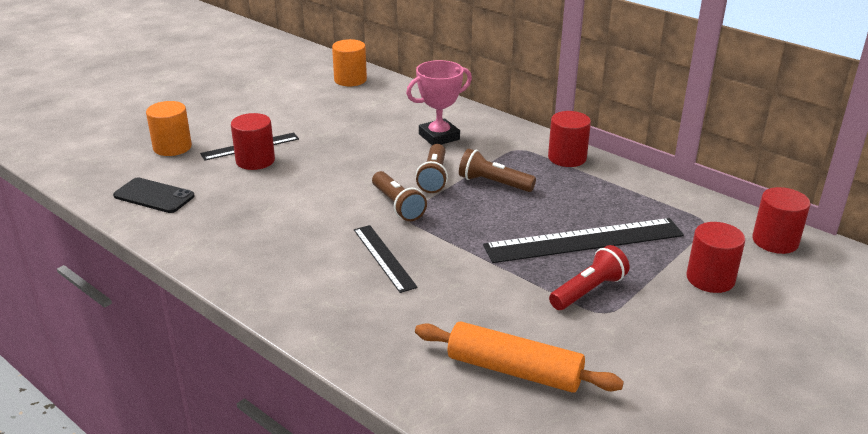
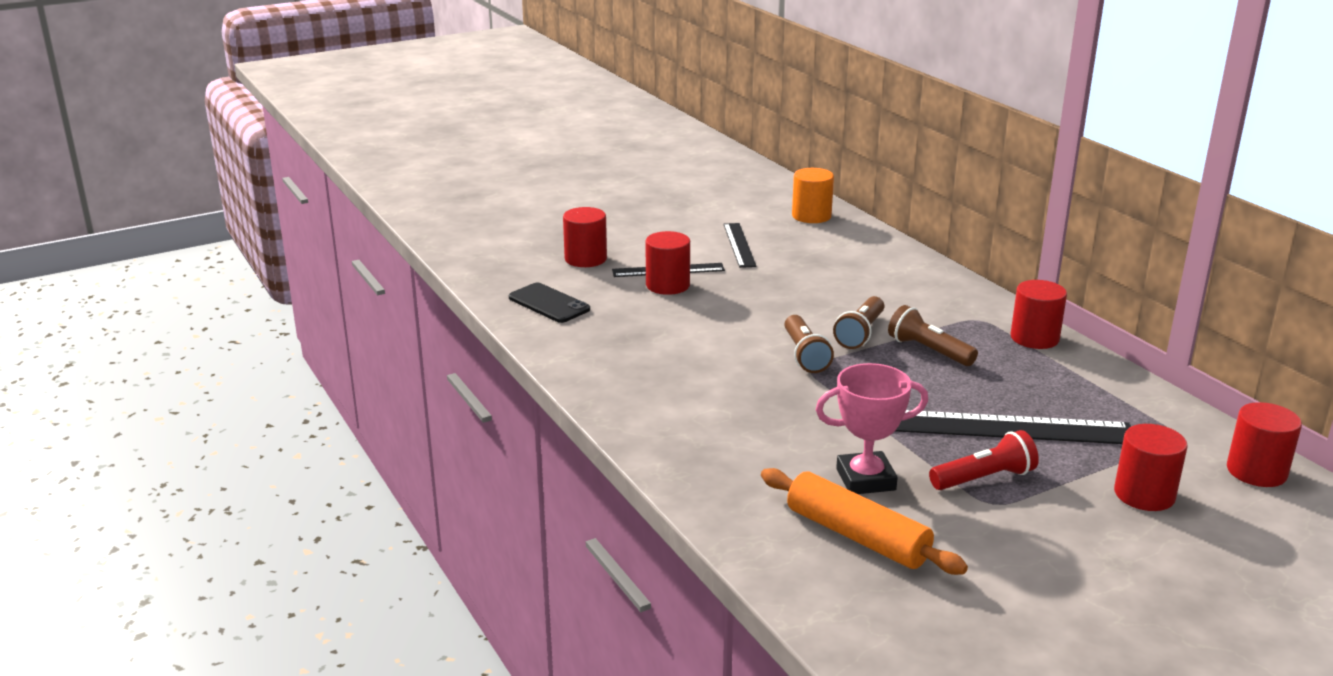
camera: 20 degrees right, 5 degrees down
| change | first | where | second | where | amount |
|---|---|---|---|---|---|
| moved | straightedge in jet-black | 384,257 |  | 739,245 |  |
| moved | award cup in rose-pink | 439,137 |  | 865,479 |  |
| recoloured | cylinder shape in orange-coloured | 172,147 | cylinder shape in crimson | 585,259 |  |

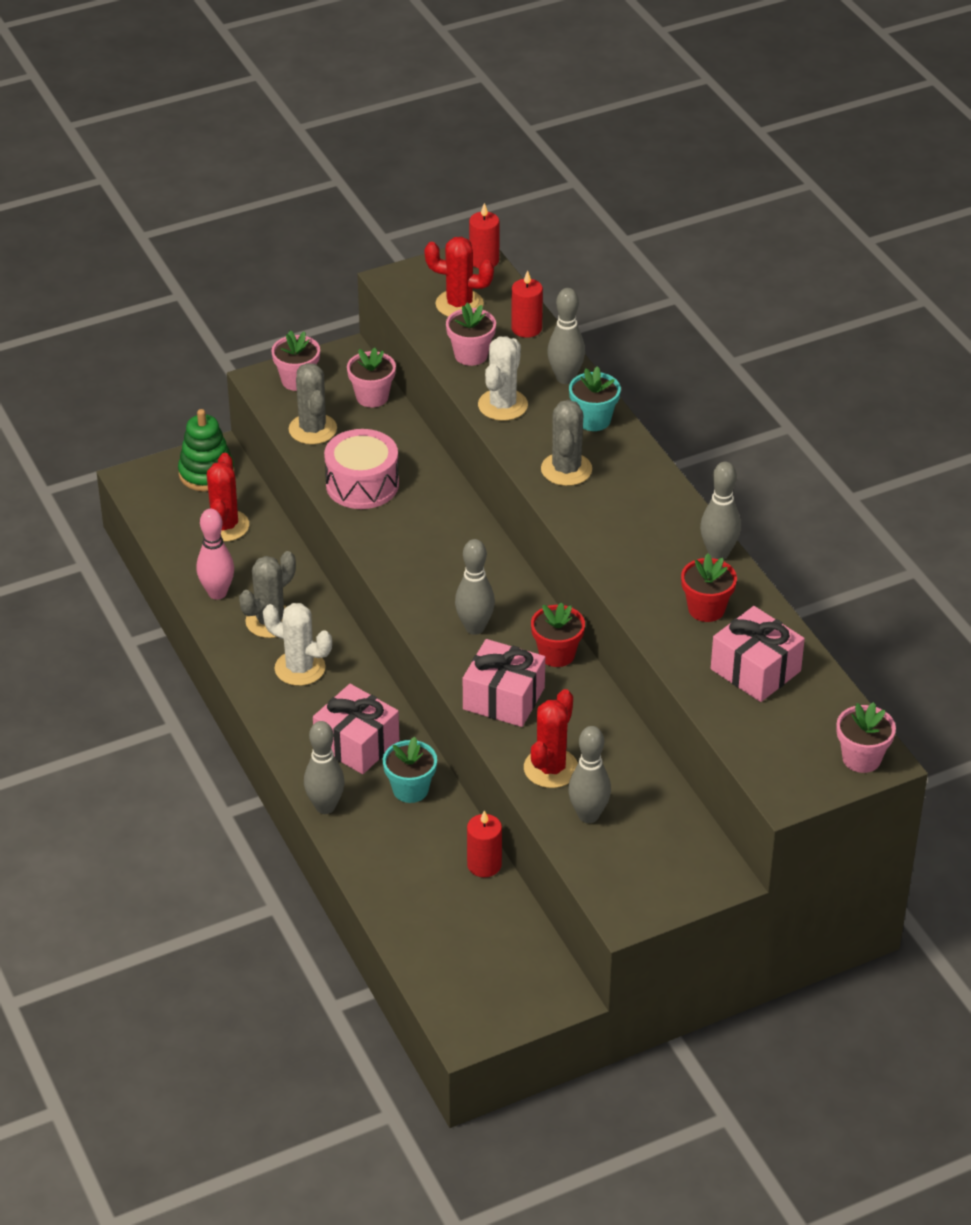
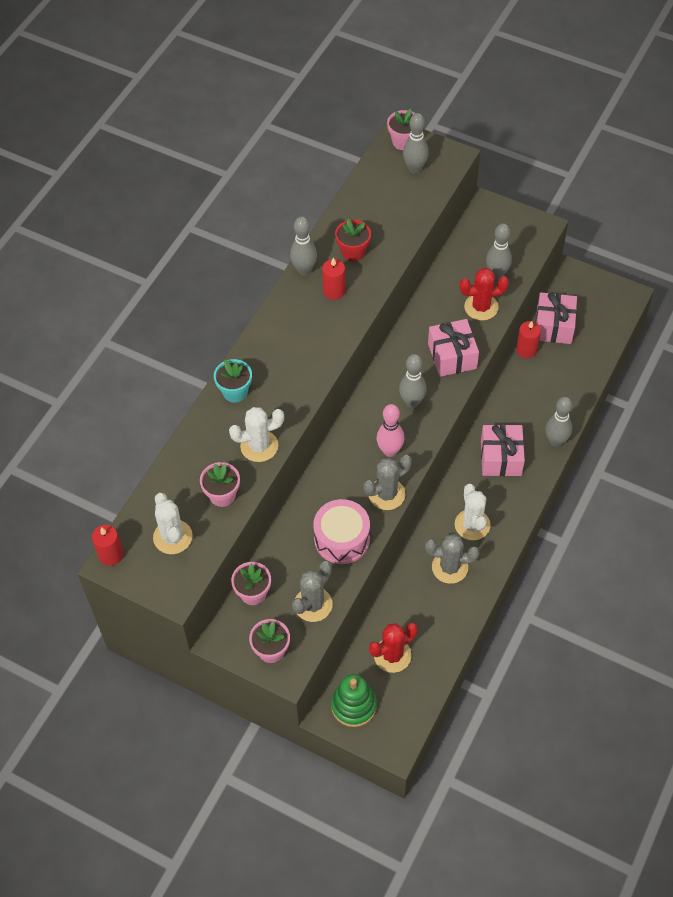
camera: 125 degrees left, 15 degrees up
| change | first | where | second | where | amount |
|---|---|---|---|---|---|
| removed | flower pot in turquoise | 410,789 |  |  |  |
| removed | flower pot in crimson | 557,654 |  |  |  |
| moved | skittle in rose-pink | 217,593 |  | 390,451 |  |
| moved | pillar candle in crimson | 526,328 |  | 334,291 |  |
| moved | cactus in gray | 566,469 |  | 386,494 |  |
| moved | skittle in gray | 565,378 |  | 415,169 |  |
| moved | gift in rose-pink | 755,670 |  | 554,326 |  |
| recoloured | cactus in crimson | 459,304 | cactus in pure white | 172,537 |  |

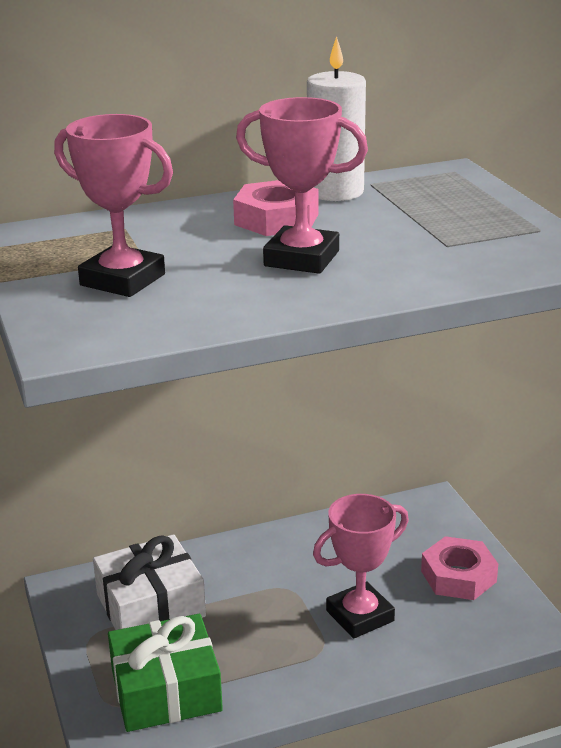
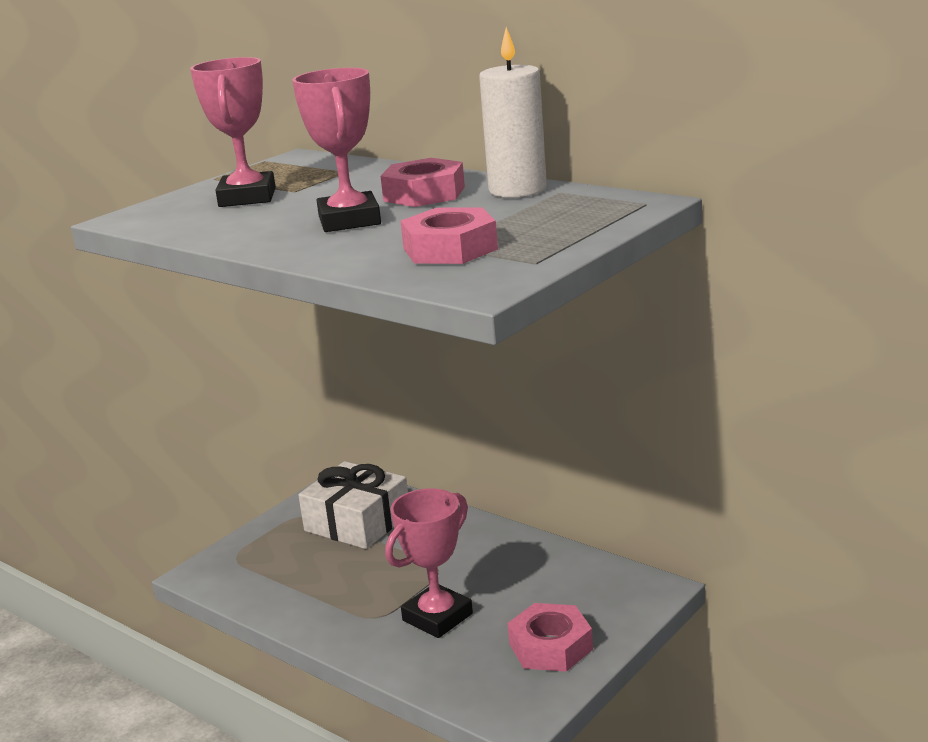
camera: 60 degrees right, 5 degrees down
| change | first | where | second | where | amount |
|---|---|---|---|---|---|
| removed | gift in green | 166,690 |  |  |  |
| added |  |  | hex nut in rose-pink | 450,249 |  |
| turned | award cup in rose-pink | 360,616 |  | 437,617 | 75 degrees counterclockwise |

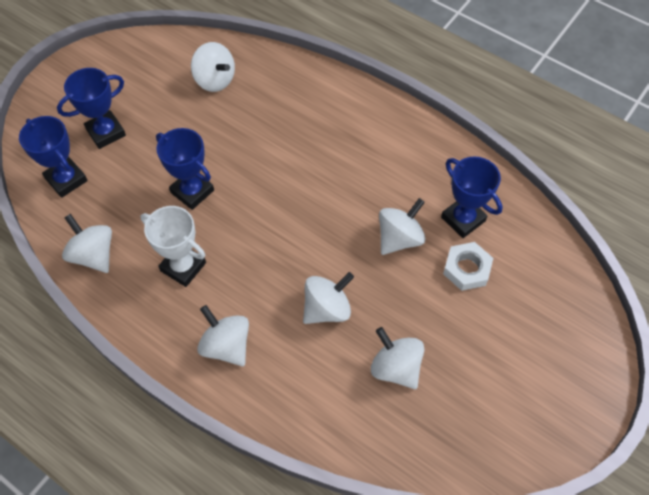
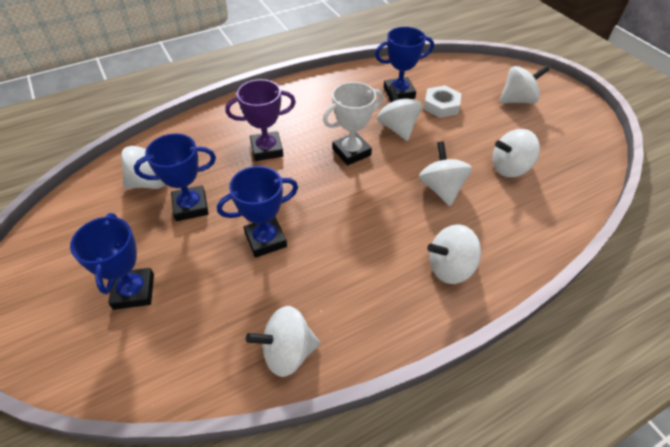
camera: 65 degrees left, 10 degrees down
| change | first | where | second | where | amount |
|---|---|---|---|---|---|
| added |  |  | award cup in purple | 267,149 |  |
| added |  |  | whirligig in pure white | 517,100 |  |
| moved | award cup in royal blue | 66,180 |  | 190,206 |  |
| moved | award cup in pure white | 183,267 |  | 351,152 |  |

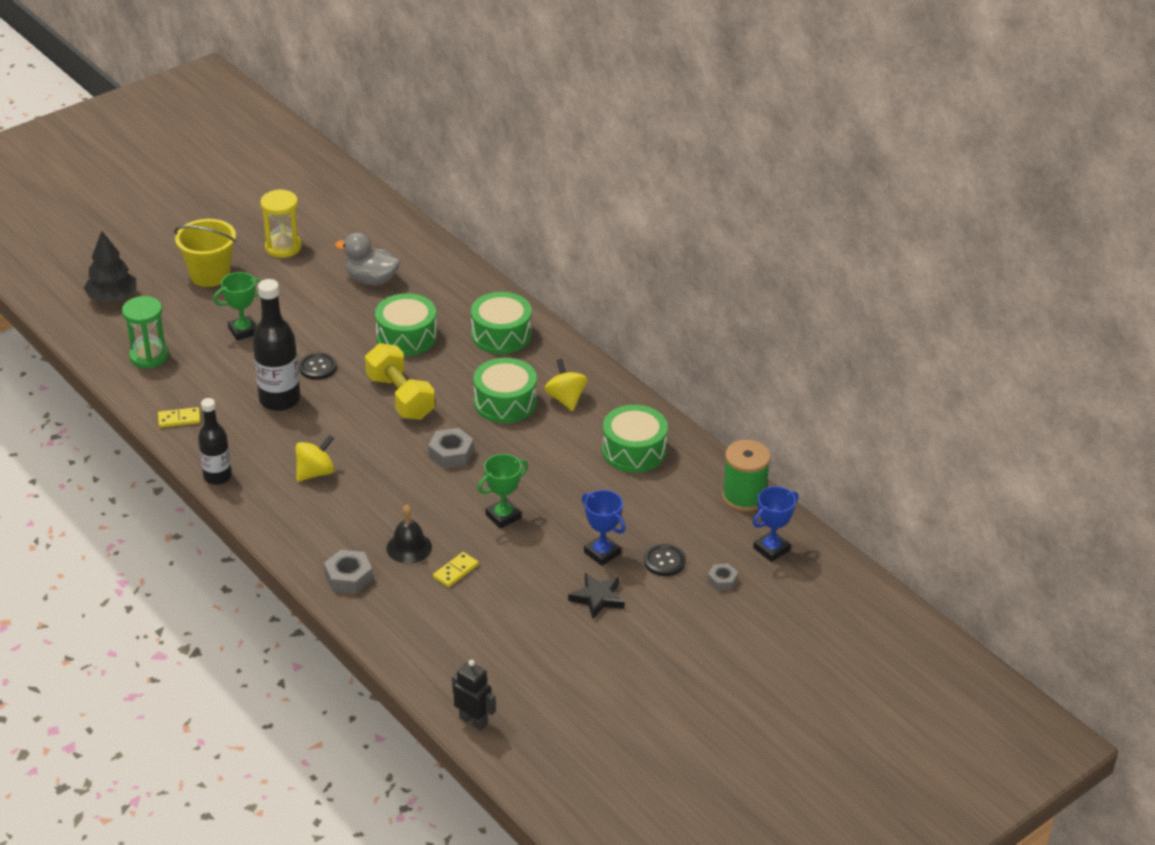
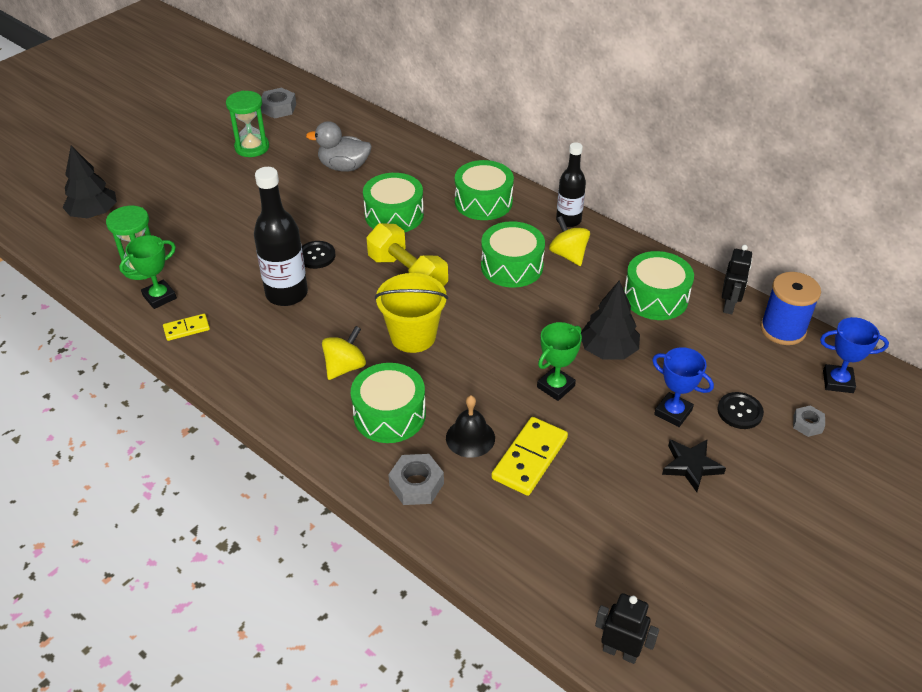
camera: 10 degrees left, 5 degrees up
| change | first | where | second | where | amount |
|---|---|---|---|---|---|
| added |  |  | drum in green | 389,414 |  |
| added |  |  | tree in jet-black | 608,350 |  |
| added |  |  | toy robot in jet-black | 729,305 |  |
| moved | pail in golden | 210,275 |  | 413,336 |  |
| moved | flask in jet-black | 217,477 |  | 568,220 |  |
| moved | award cup in green | 243,331 |  | 159,297 |  |
| moved | hex nut in gray | 451,454 |  | 278,108 |  |
| recoloured | sandglass in golden | 283,247 | sandglass in green | 252,147 |  |
| recoloured | bobbin in green | 744,497 | bobbin in royal blue | 782,329 |  |
| turned | award cup in royal blue | 771,549 |  | 837,381 | 60 degrees clockwise |
| resized | domino piece in golden | 455,571 |  | 529,458 | x1.77 |

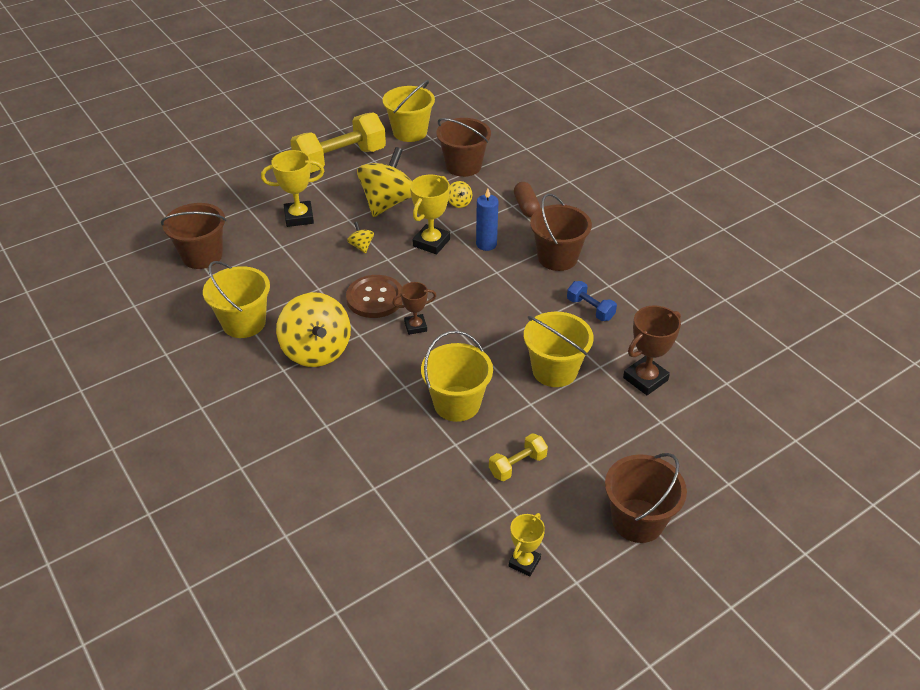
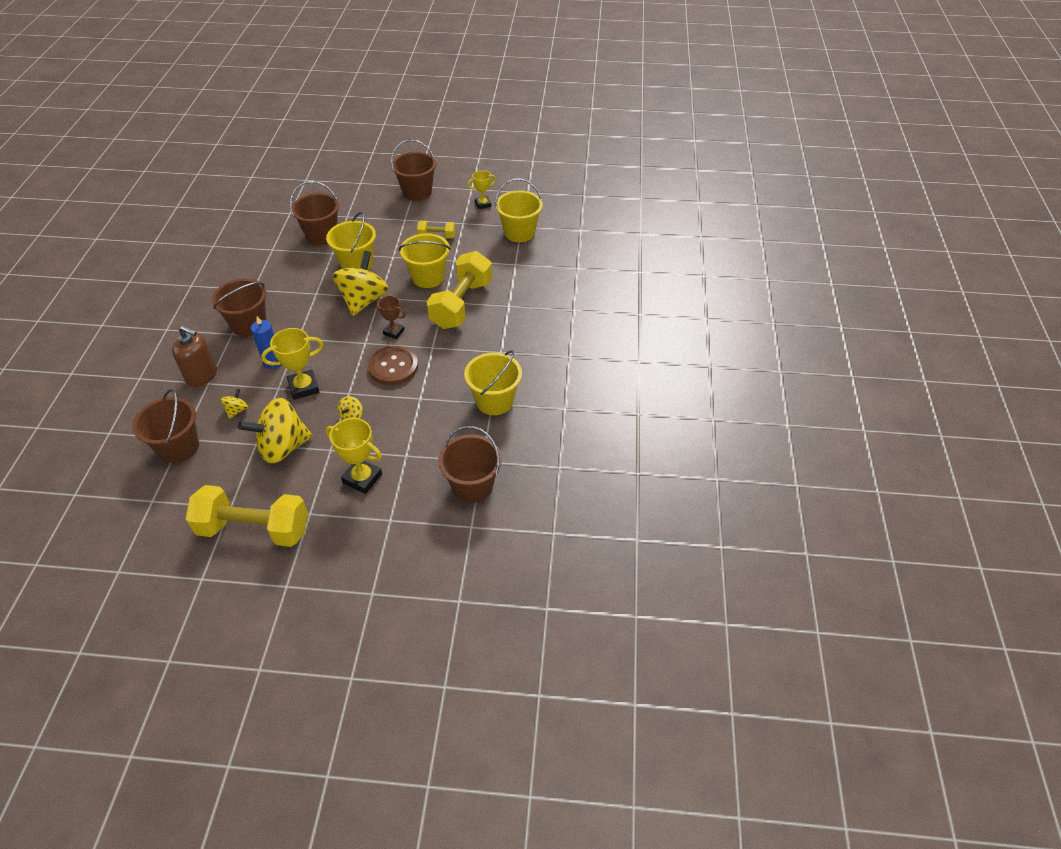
camera: 140 degrees left, 5 degrees up
| change | first | where | second | where | amount |
|---|---|---|---|---|---|
| removed | hand weight in royal blue | 590,309 |  |  |  |
| added |  |  | hand weight in golden | 461,304 |  |
| moved | whirligig in golden | 316,350 |  | 363,300 |  |
| moved | pail in golden | 410,132 |  | 519,232 |  |
| replaced | pill in russet | 526,207 | soap pump in russet | 202,375 |  |
| replaced | award cup in russet | 645,379 | pail in russet | 321,235 |  |

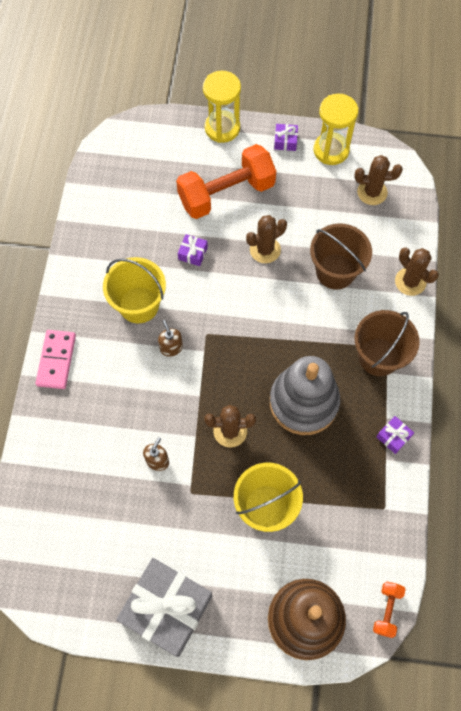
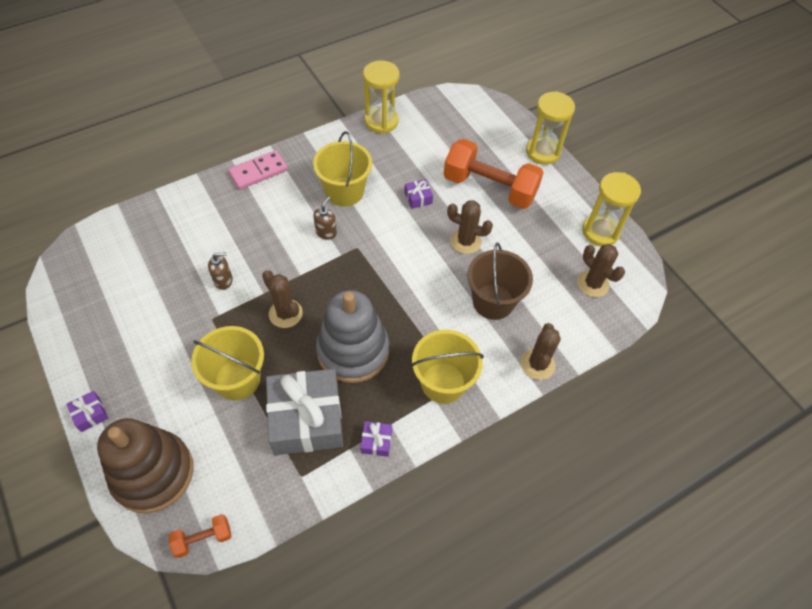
camera: 50 degrees right, 10 degrees down
| change | first | where | second | where | amount |
|---|---|---|---|---|---|
| added |  |  | sandglass in golden | 381,121 |  |
| moved | gift in gray | 167,609 |  | 306,419 |  |
| moved | gift in purple | 285,141 |  | 90,414 |  |
| recoloured | pail in russet | 378,357 | pail in golden | 443,382 |  |

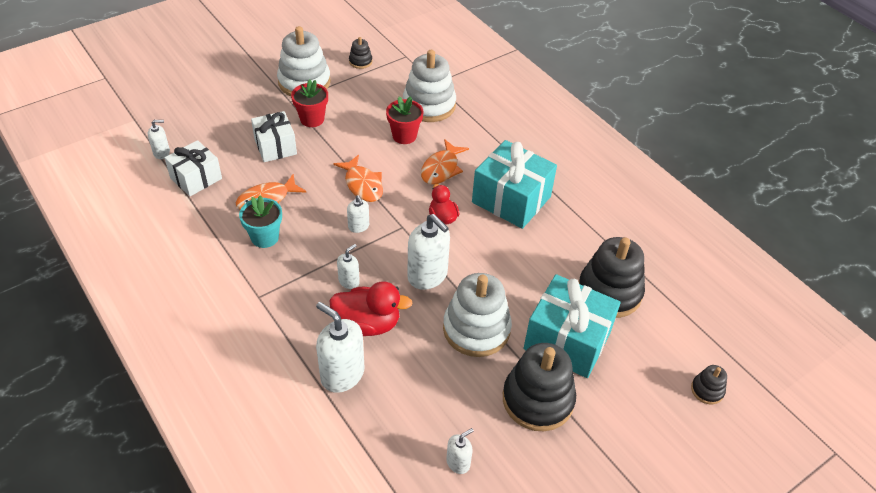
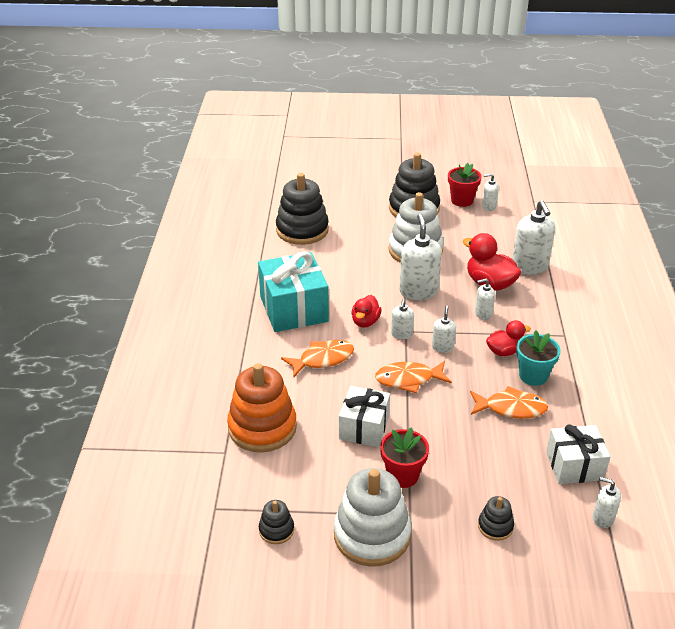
camera: 140 degrees left, 10 degrees down
| change | first | where | second | where | amount |
|---|---|---|---|---|---|
| removed | gift in turquoise | 567,340 |  |  |  |
| added |  |  | soap pump in pure white | 401,334 |  |
| added |  |  | toy duck in crimson | 504,351 |  |
| moved | gift in pure white | 275,146 |  | 364,427 |  |
| moved | flower pot in crimson | 404,136 |  | 462,200 |  |
| moved | ring stacker in jet-black | 707,390 |  | 495,526 |  |
| recoloured | ring stacker in pure white | 429,105 | ring stacker in orange-coloured | 262,427 |  |
| turned | toy fish in orange-coloured | 362,185 |  | 408,379 | 105 degrees counterclockwise |

